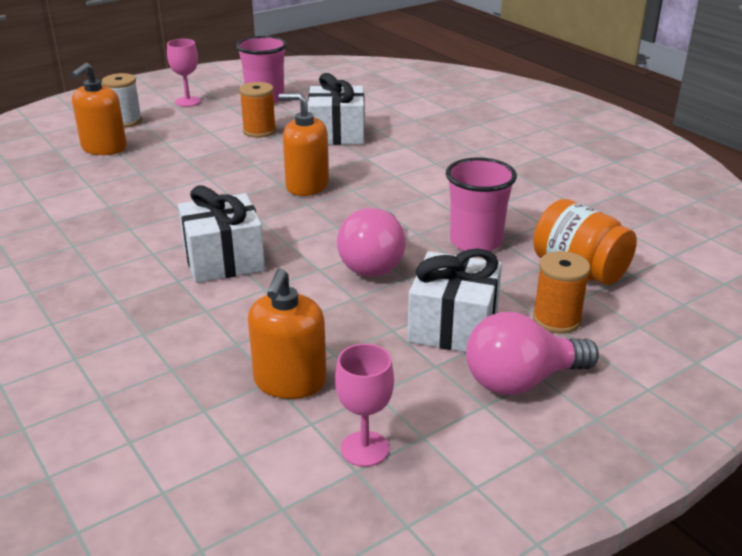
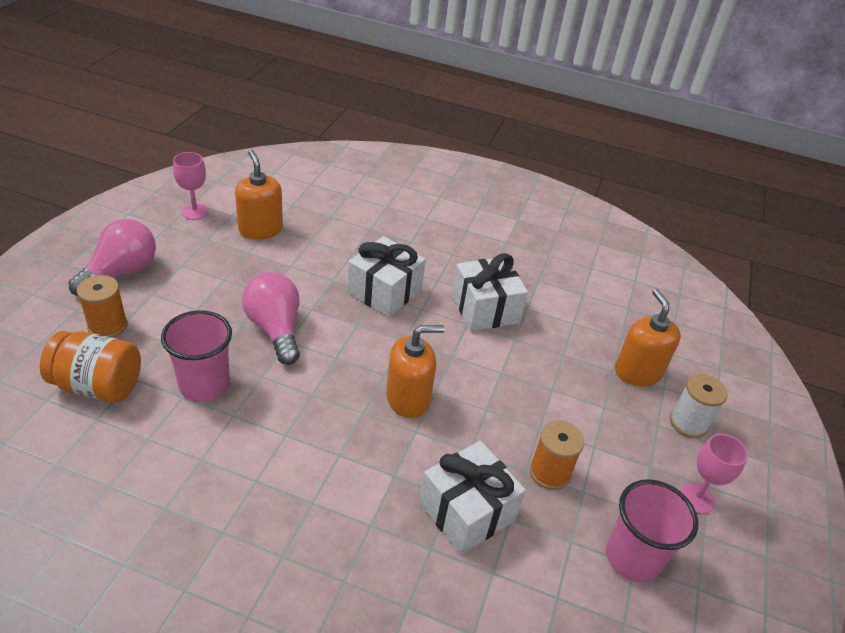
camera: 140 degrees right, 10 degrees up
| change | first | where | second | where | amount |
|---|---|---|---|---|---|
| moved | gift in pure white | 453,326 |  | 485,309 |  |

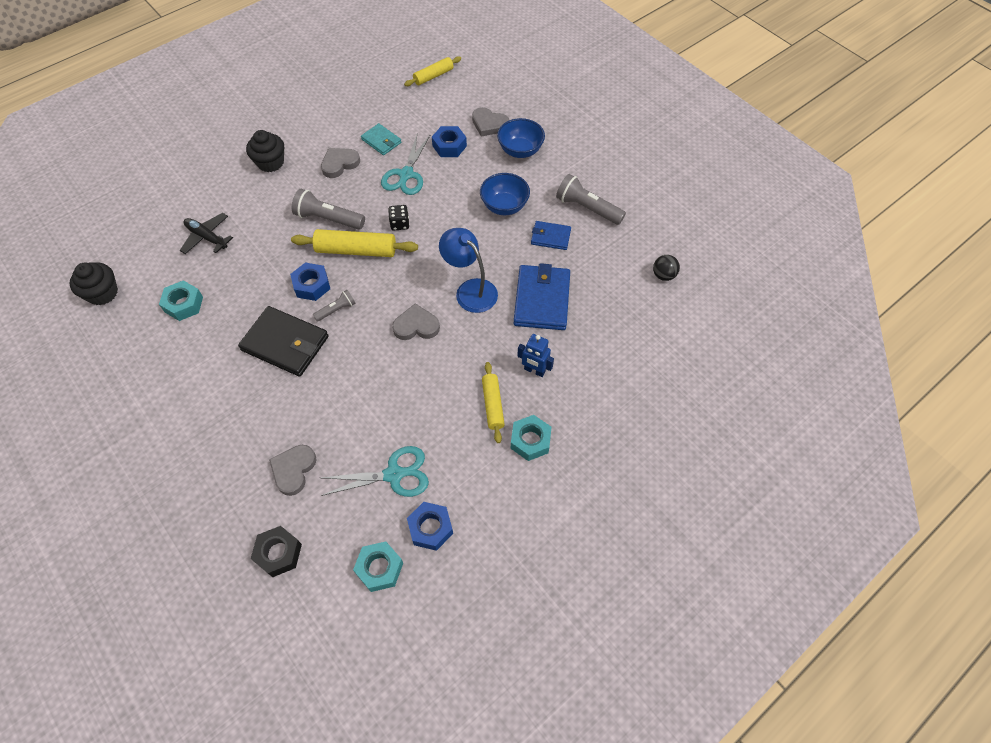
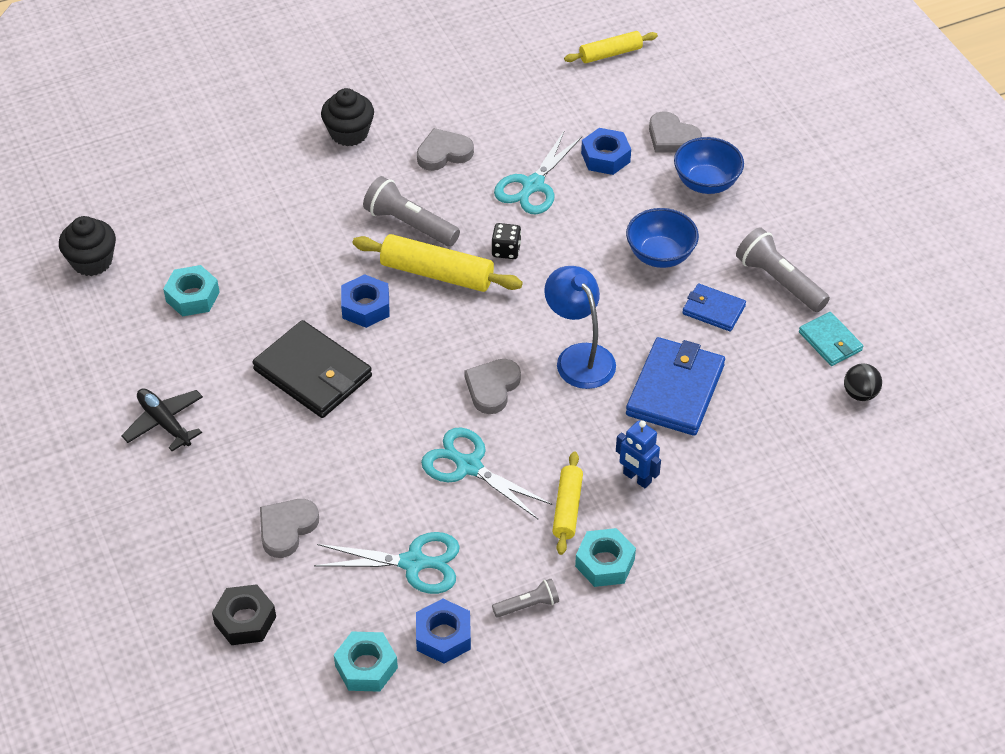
camera: 15 degrees right, 10 degrees down
| change | first | where | second | where | amount |
|---|---|---|---|---|---|
| added |  |  | scissors in turquoise | 468,466 |  |
| moved | toy plane in jet-black | 207,237 |  | 164,423 |  |
| moved | pocket torch in gray | 336,310 |  | 527,605 |  |
| moved | billfold in turquoise | 381,141 |  | 830,341 |  |
| turned | heart shape in gray | 416,326 |  | 492,388 | 75 degrees counterclockwise |

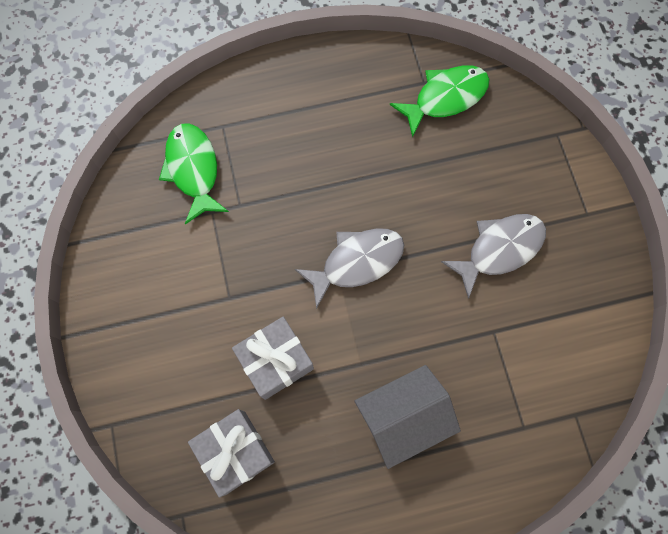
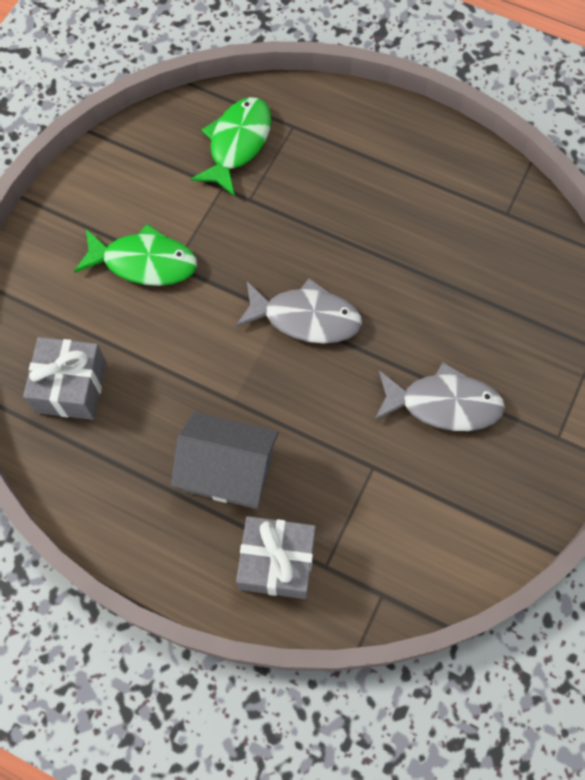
camera: 40 degrees right, 5 degrees down
| change | first | where | second | where | amount |
|---|---|---|---|---|---|
| moved | gift in gray | 275,361 |  | 277,562 |  |
| moved | toy fish in green | 445,98 |  | 144,262 |  |

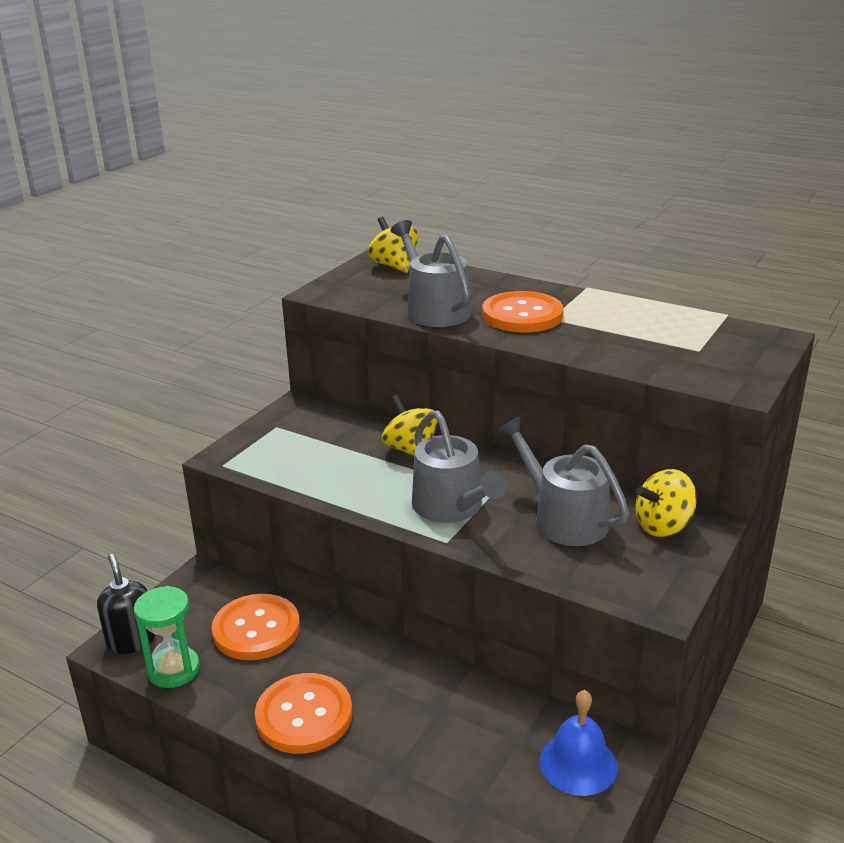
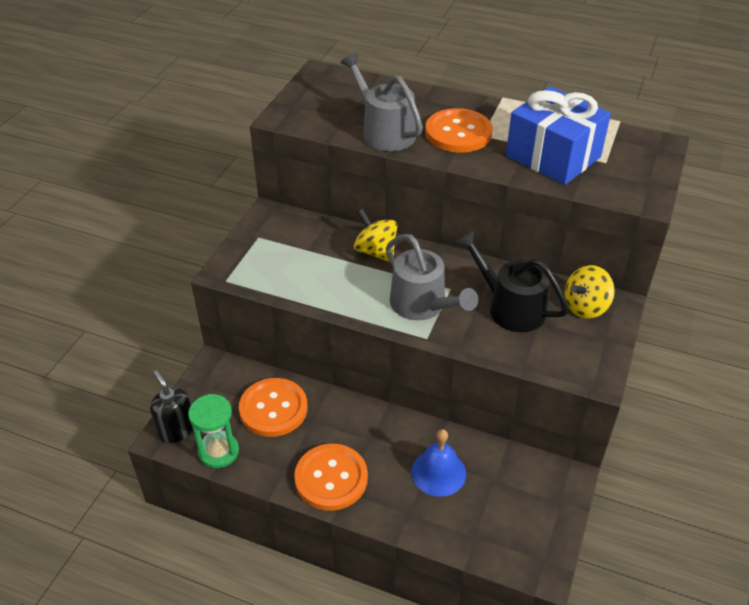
camera: 10 degrees left, 15 degrees up
| change | first | where | second | where | amount |
|---|---|---|---|---|---|
| removed | whirligig in golden | 394,266 |  |  |  |
| added |  |  | gift in royal blue | 553,156 |  |
| moved | school bell in royal blue | 578,763 |  | 438,472 |  |
| recoloured | watering can in gray | 564,519 | watering can in jet-black | 510,307 |  |

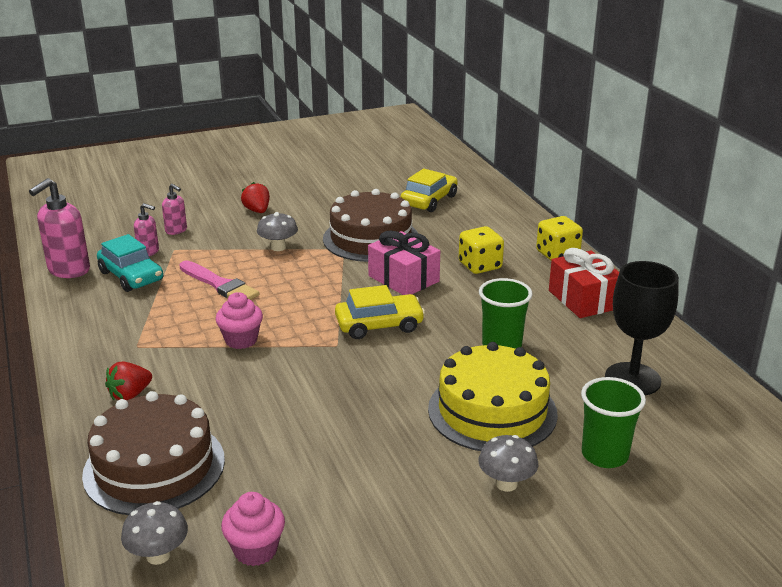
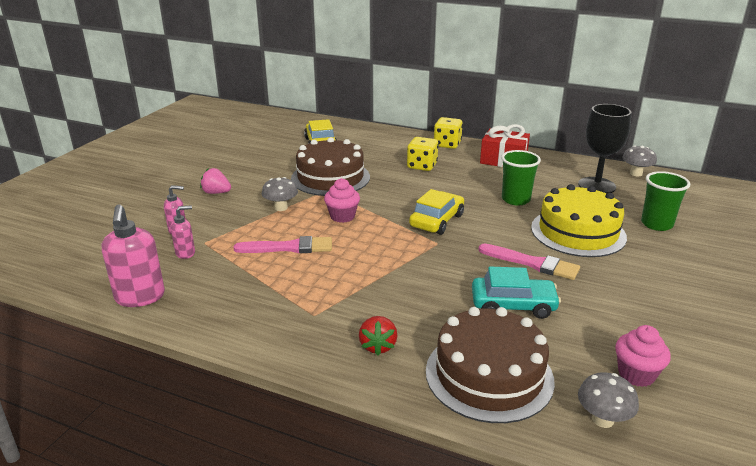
camera: 45 degrees left, 0 degrees up
| change | first | where | second | where | amount |
|---|---|---|---|---|---|
| removed | gift in rose-pink | 403,279 |  |  |  |
| added |  |  | brush in rose-pink | 532,263 |  |
| moved | car in turquoise | 131,276 |  | 513,305 |  |
| moved | muffin in rose-pink | 241,340 |  | 342,216 |  |
| moved | fungus in gray | 506,484 |  | 636,173 |  |
| recoloured | toy strawberry in crimson | 257,211 | toy strawberry in rose-pink | 216,193 |  |

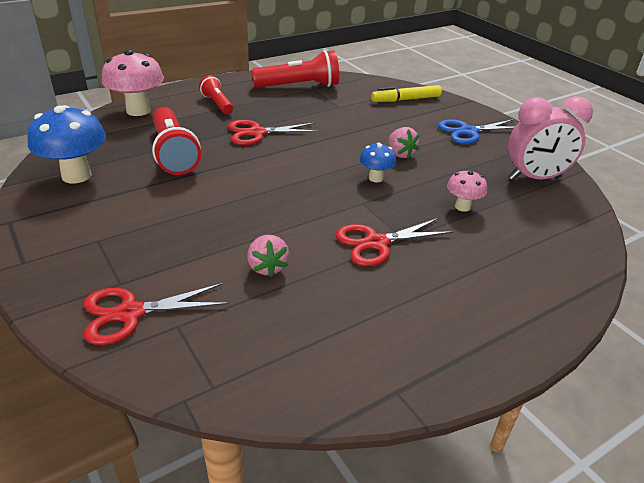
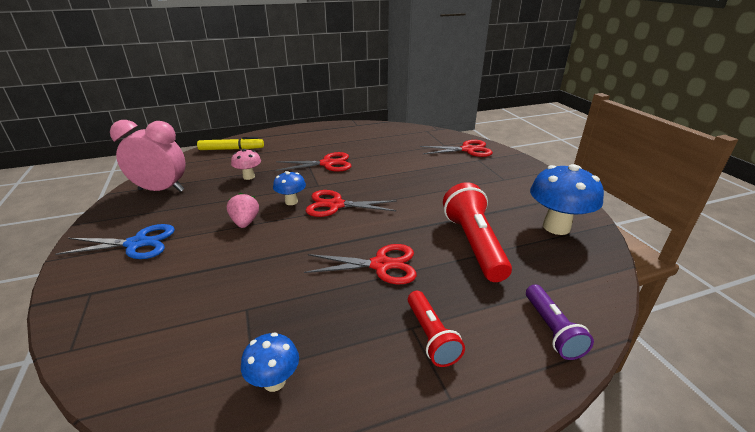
camera: 165 degrees left, 5 degrees down
| change | first | where | second | where | amount |
|---|---|---|---|---|---|
| removed | toy strawberry in rose-pink | 267,267 |  |  |  |
| added |  |  | scissors in crimson | 335,205 |  |
| moved | felt pen in golden | 406,99 |  | 231,149 |  |
| replaced | fungus in rose-pink | 138,110 | pocket torch in purple | 551,330 |  |
| replaced | pocket torch in crimson | 299,86 | fungus in royal blue | 274,381 |  |

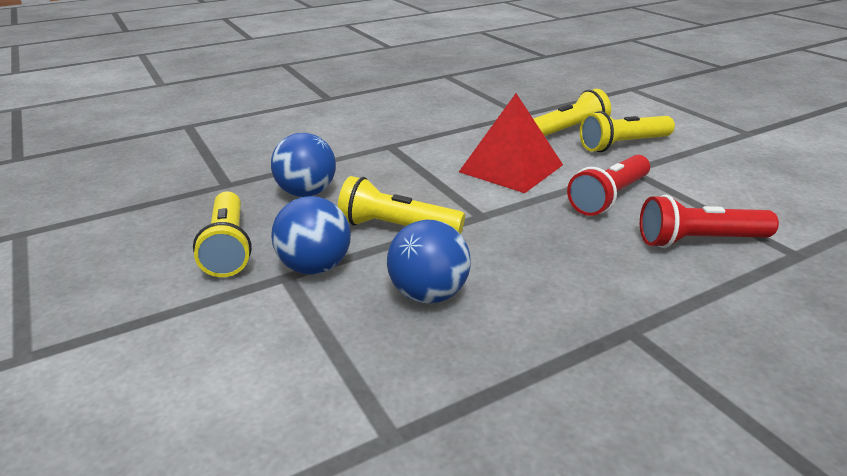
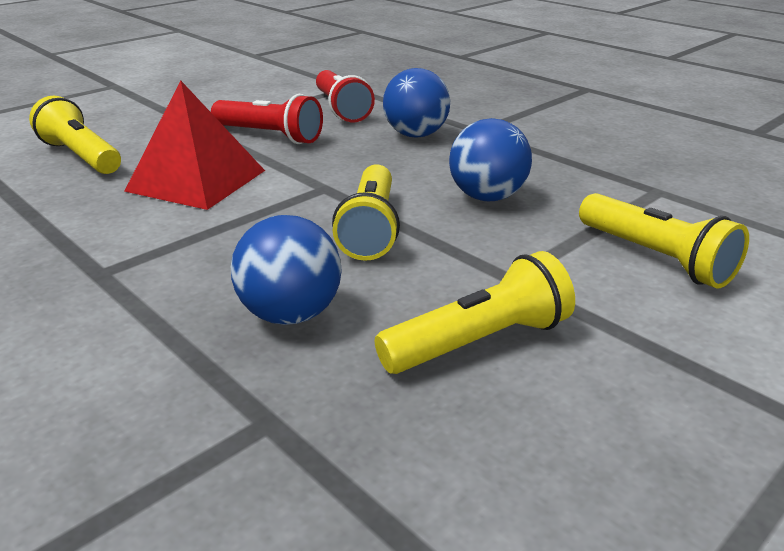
camera: 105 degrees left, 0 degrees up
| change | first | where | second | where | amount |
|---|---|---|---|---|---|
| moved | play ball in royal blue | 315,267 |  | 415,135 |  |
| moved | pocket torch in golden | 623,145 |  | 655,258 |  |

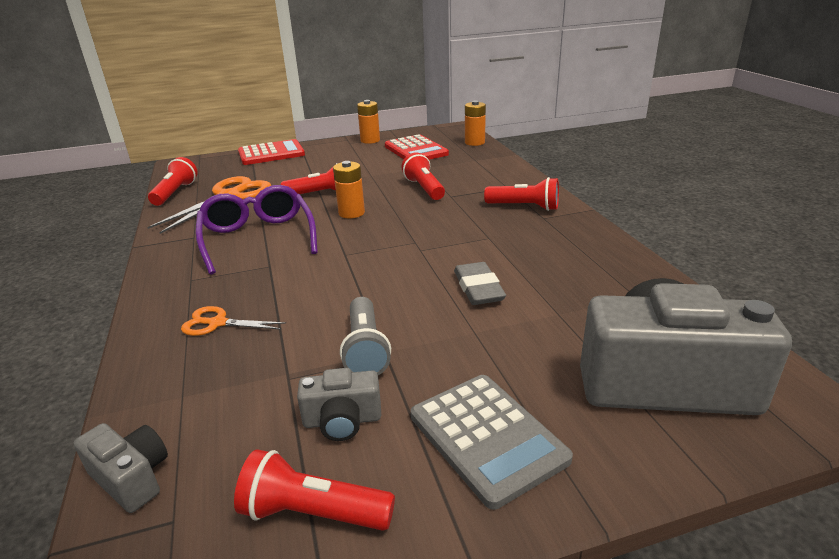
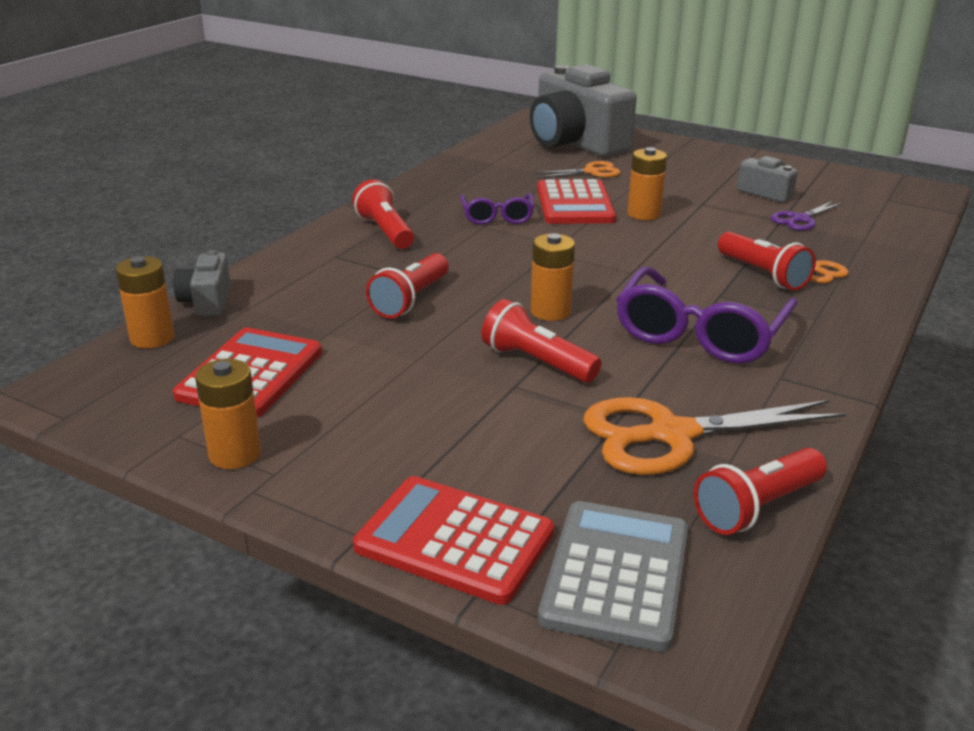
camera: 135 degrees left, 0 degrees up
| change | first | where | second | where | amount |
|---|---|---|---|---|---|
| removed | pocket torch in gray | 365,350 |  |  |  |
| added |  |  | eyeglasses in purple | 497,216 |  |
| added |  |  | scissors in orange-coloured | 591,172 |  |
| added |  |  | battery in orange-coloured | 643,214 |  |
| added |  |  | scissors in purple | 800,219 |  |
| moved | camera in gray | 132,478 |  | 207,301 |  |
| moved | pocket torch in crimson | 313,512 |  | 763,274 |  |
| moved | calculator in gray | 487,437 |  | 616,574 |  |
| replaced | eraser in gray | 478,288 | calculator in crimson | 575,204 |  |

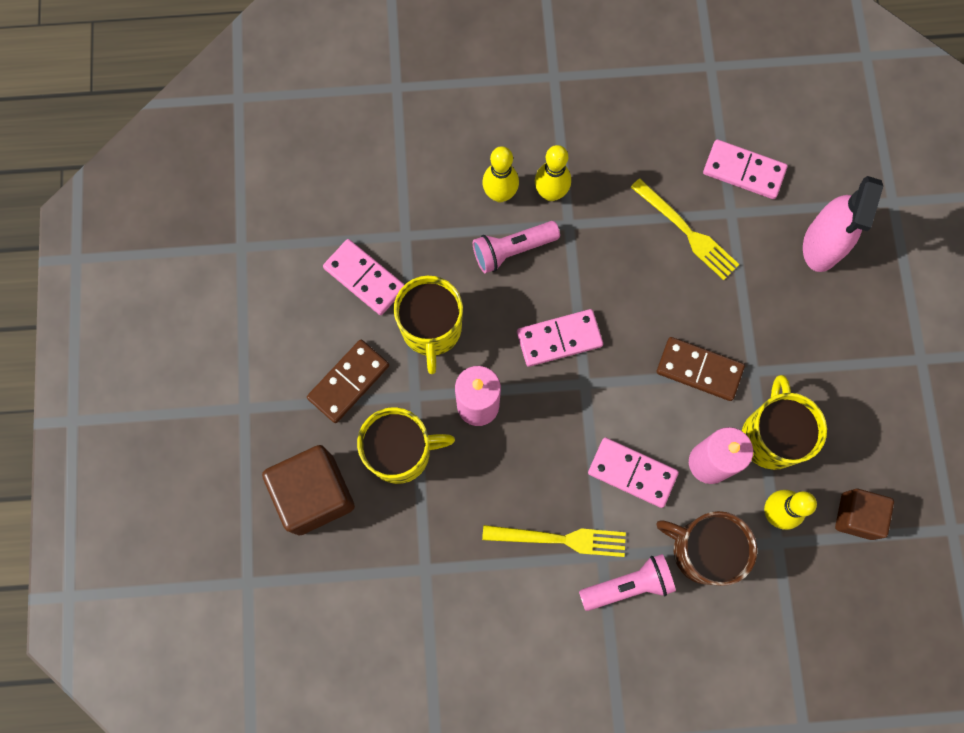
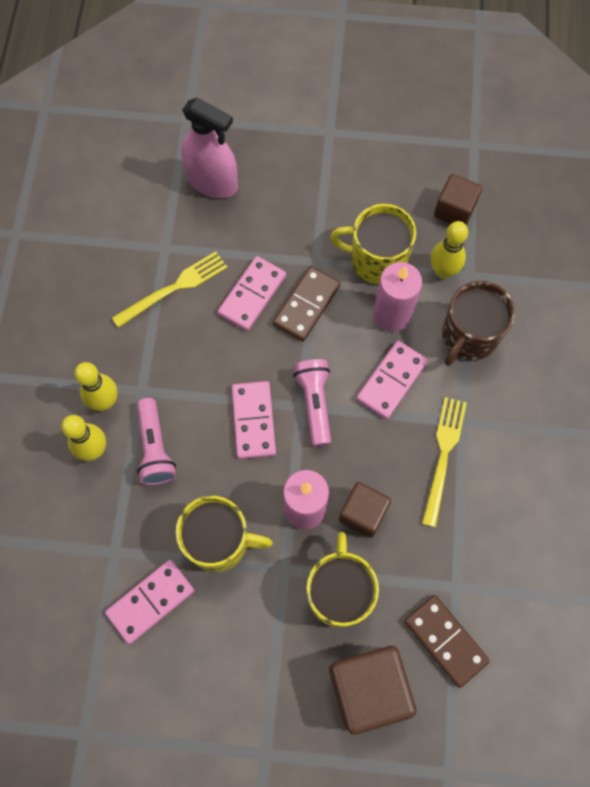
camera: 80 degrees left, 5 degrees down
| change | first | where | second | where | amount |
|---|---|---|---|---|---|
| added |  |  | block in russet | 363,513 |  |
| moved | domino piece in russet | 349,382 |  | 445,640 |  |
| moved | pocket torch in rose-pink | 628,585 |  | 314,403 |  |
| moved | domino piece in rose-pink | 743,171 |  | 252,295 |  |

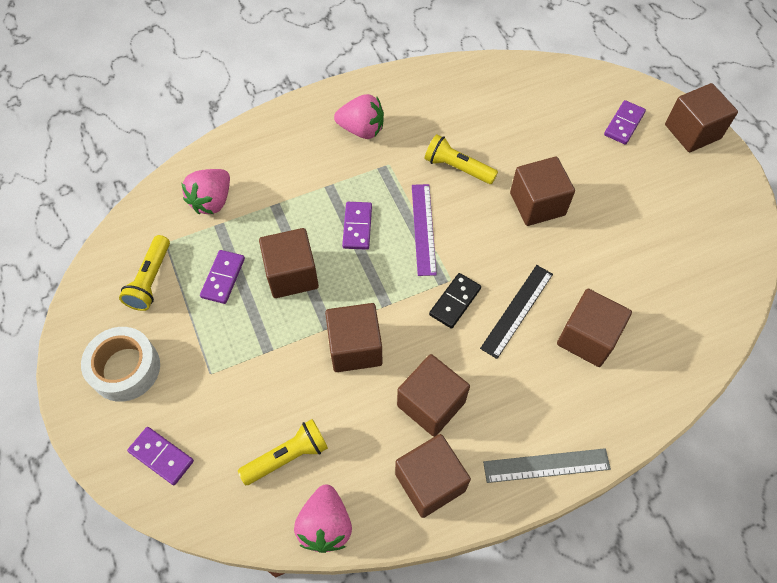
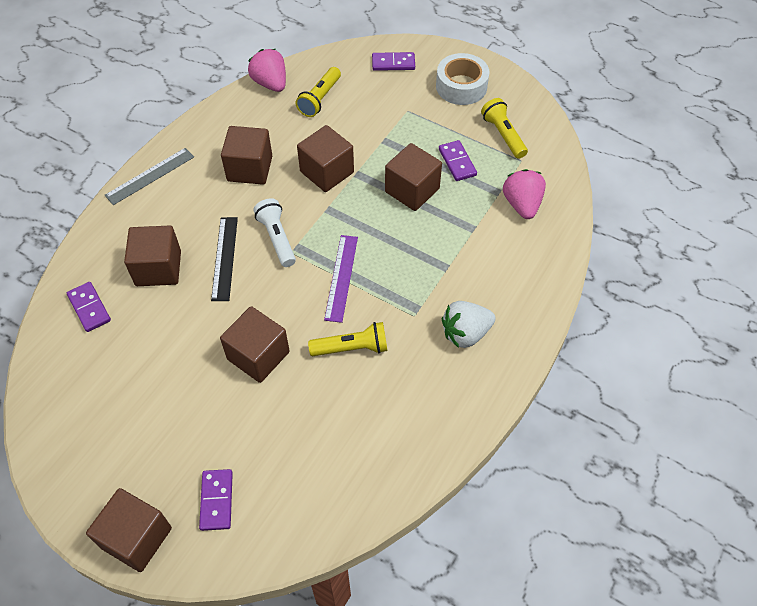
camera: 145 degrees right, 5 degrees down
| change | first | where | second | where | amount |
|---|---|---|---|---|---|
| removed | block in russet | 430,482 |  |  |  |
| moved | domino piece in purple | 357,227 |  | 89,308 |  |
| replaced | domino piece in jet-black | 455,301 | pocket torch in pure white | 277,238 |  |
| recoloured | toy strawberry in rose-pink | 362,129 | toy strawberry in pure white | 465,333 |  |
| turned | straightedge in purple | 423,229 |  | 341,277 | 45 degrees clockwise |

